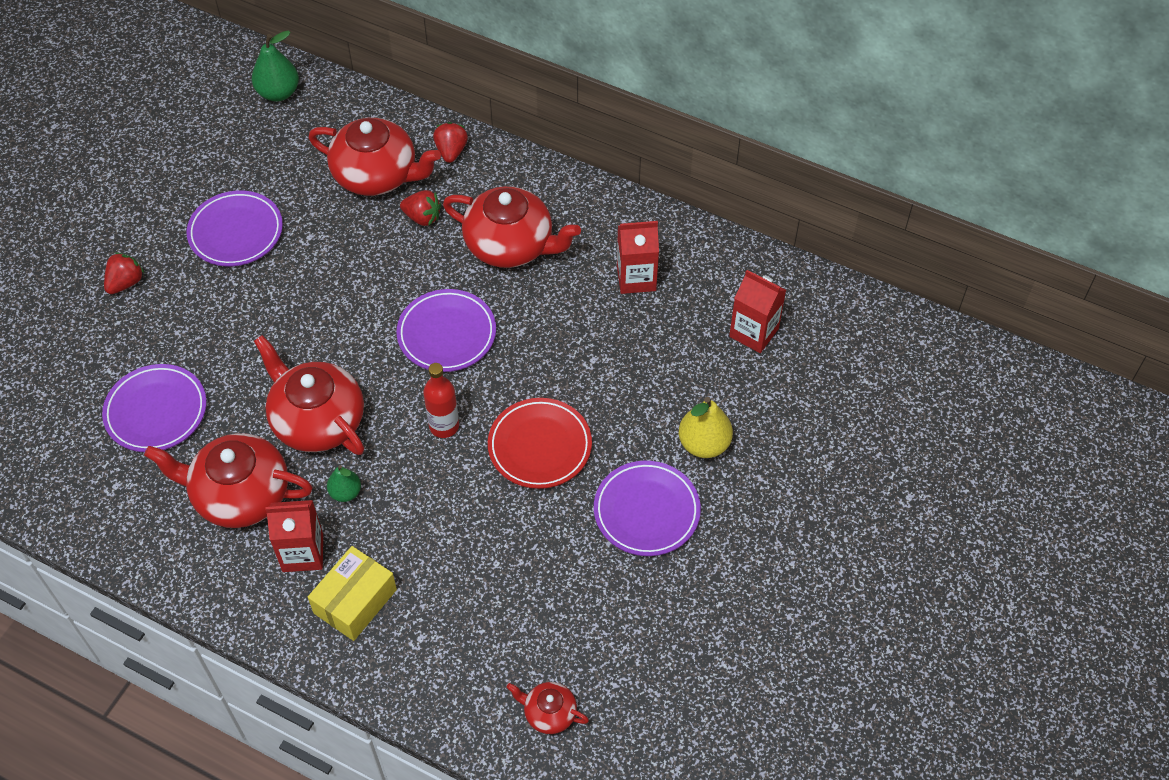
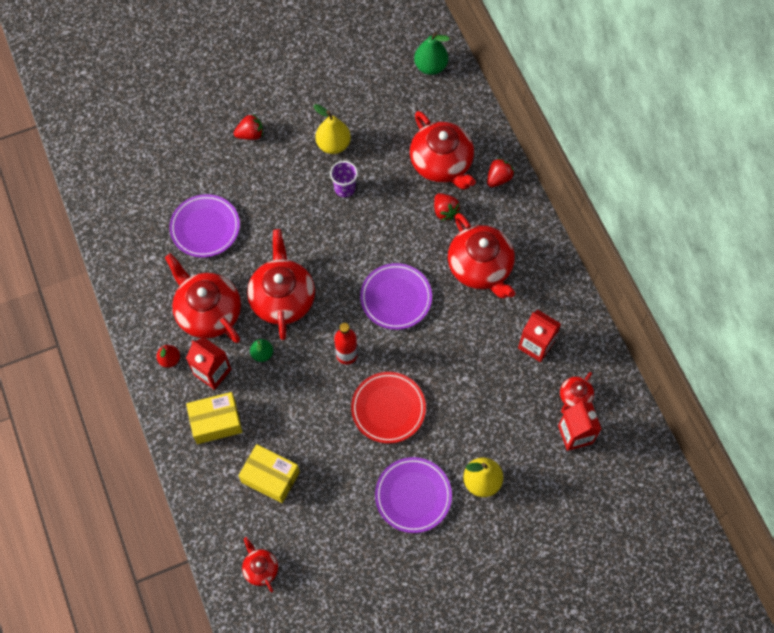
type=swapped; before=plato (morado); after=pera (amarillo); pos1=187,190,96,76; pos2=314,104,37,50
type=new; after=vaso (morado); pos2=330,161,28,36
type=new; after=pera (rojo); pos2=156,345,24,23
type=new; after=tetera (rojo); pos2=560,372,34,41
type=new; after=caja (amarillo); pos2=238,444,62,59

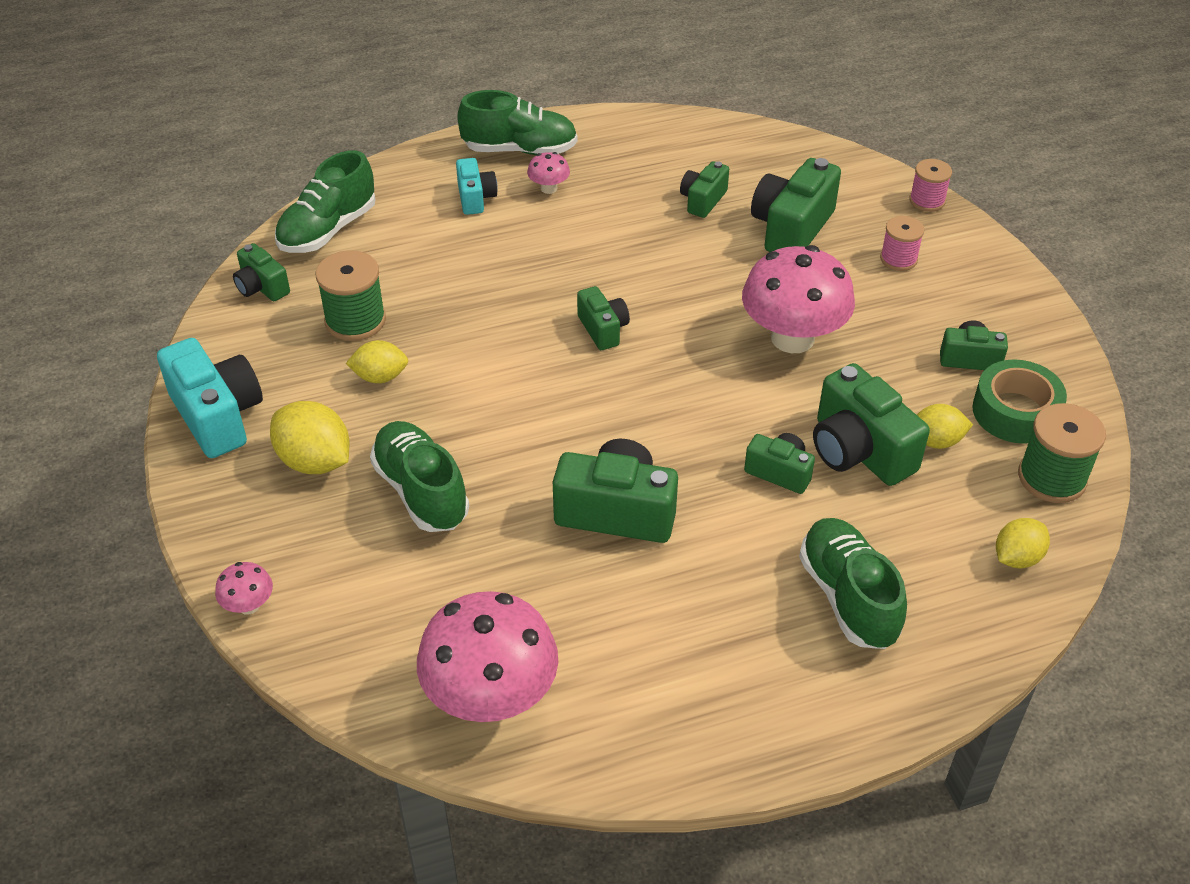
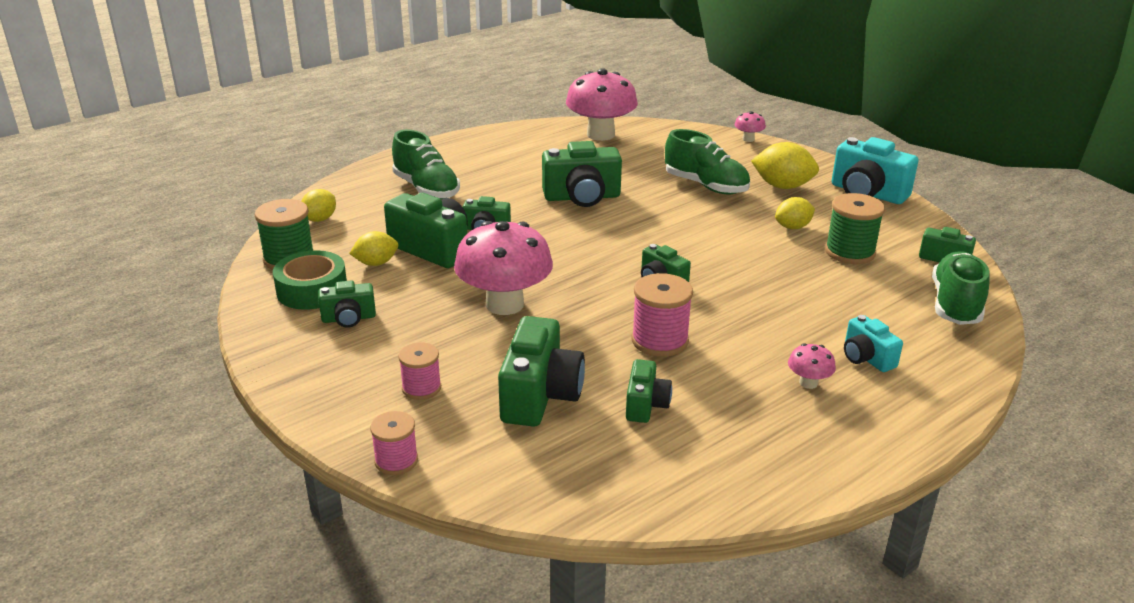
type=gone; before=zapato (verde); pos1=457,90,120,65
type=new; after=carrete (rosa); pos2=631,273,62,84

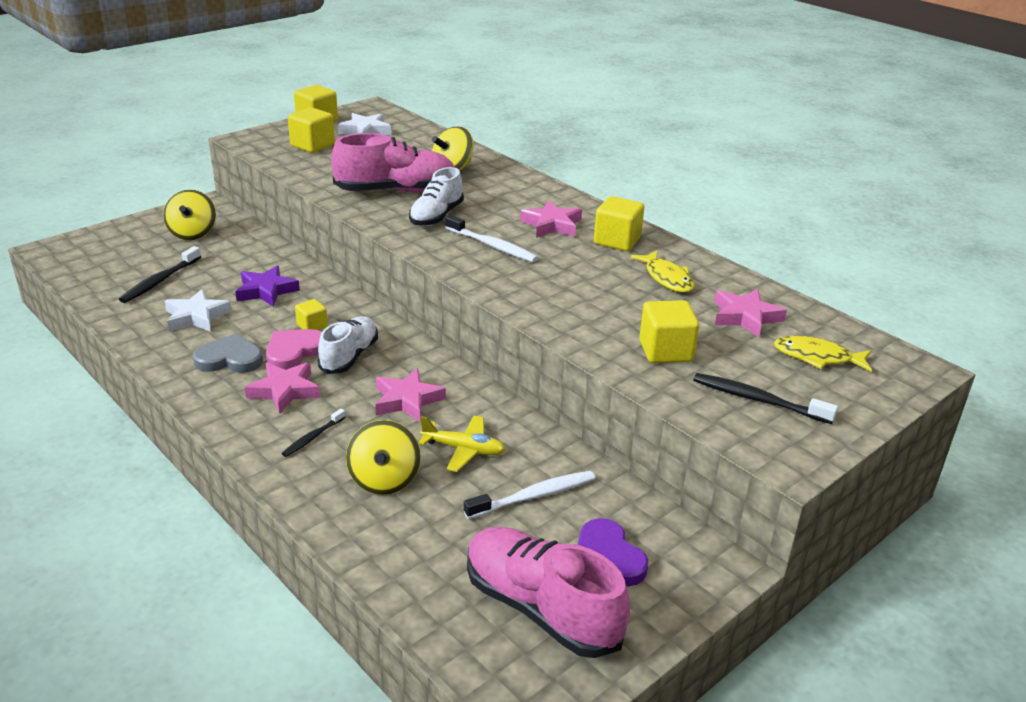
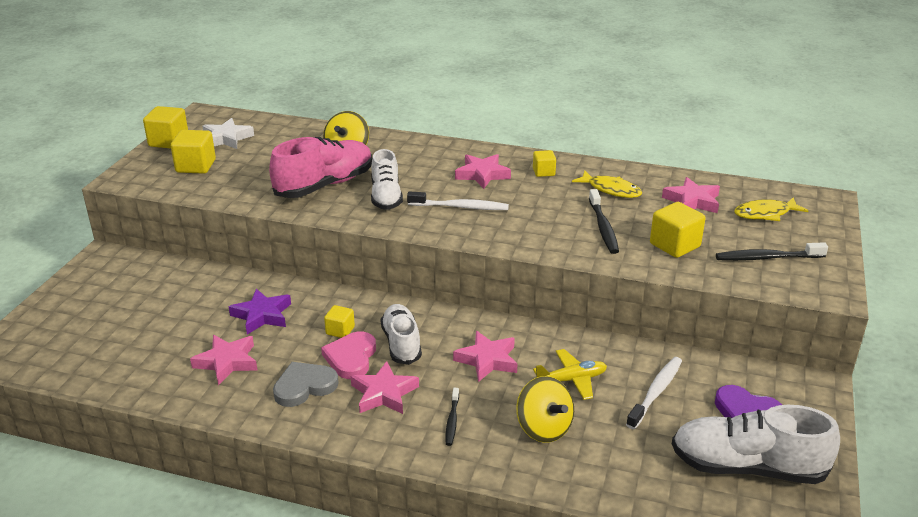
type=gone; before=peonza (amarillo); pos1=163,189,53,52
type=scaled; before=cubo (amarillo); pos1=594,196,50,55; pos2=533,150,23,27; scale=0.6
type=shifted; before=cepillo de dientes (negro); pos1=119,246,82,57; pos2=589,189,30,65
type=repainted; before=estrella (blanco); after=estrella (rosa); pos1=165,289,67,43; pos2=190,335,67,50
type=repainted; before=zapato (rosa); after=zapato (blanco); pos1=467,527,163,131; pos2=672,405,168,79

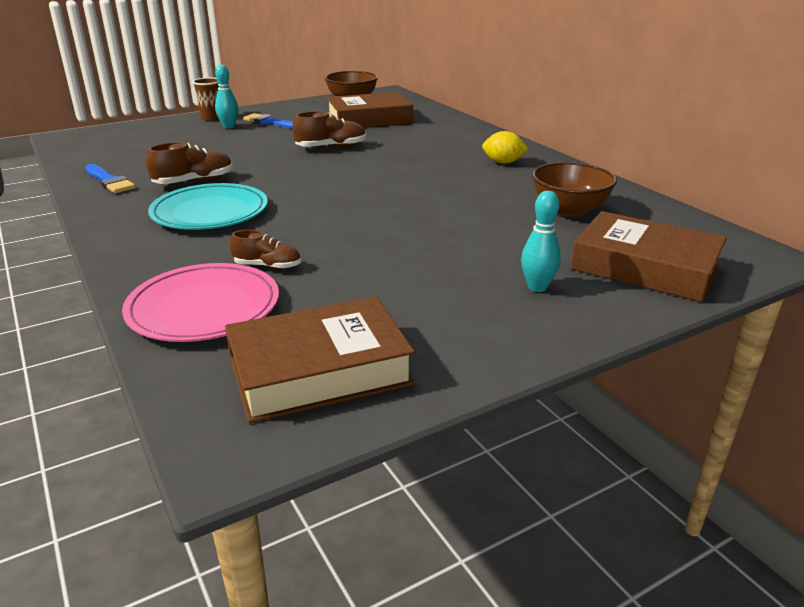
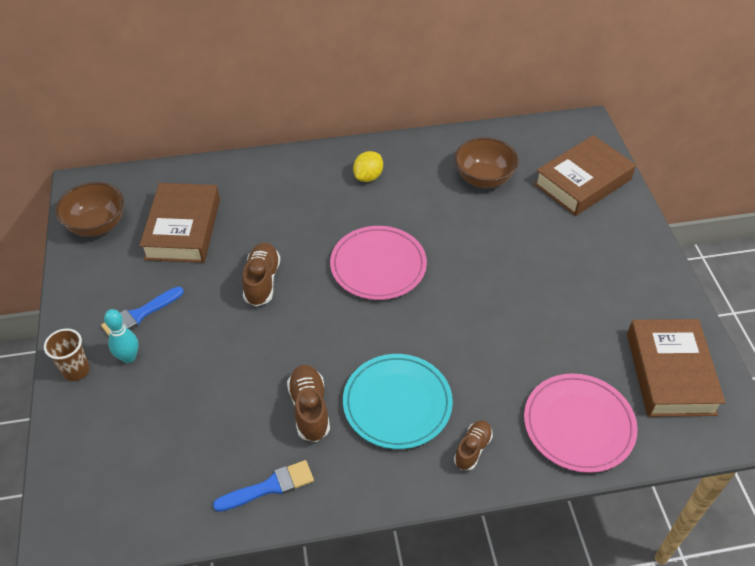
type=gone; before=bolo (turquesa); pos1=521,191,40,101
type=shifted; before=zapato (marrón); pos1=230,230,71,39; pos2=454,420,39,50
type=new; after=plato (rosa); pos2=330,226,97,74

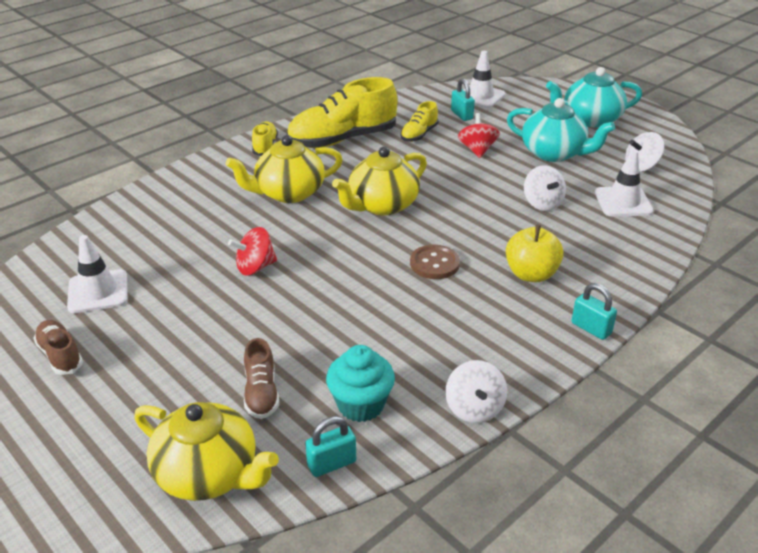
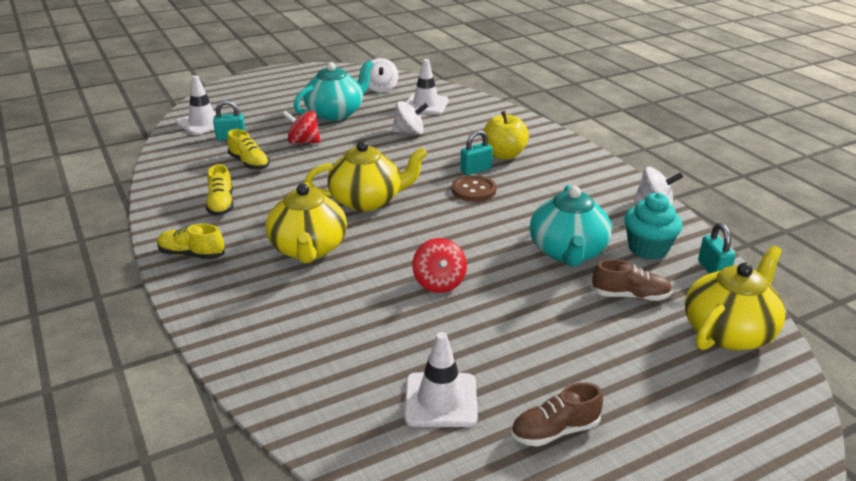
type=shifted; before=tetera (turquesa); pos1=546,67,96,60; pos2=530,185,82,82
type=scaled; before=zapato (amarillo); pos1=287,77,110,71; pos2=206,164,28,52; scale=0.49
type=rotated; before=tetera (amarillo); pos1=332,146,95,70; pos2=305,141,122,71; turn=-75
type=shifted; before=candado (turquesa); pos1=572,283,45,57; pos2=460,130,33,45

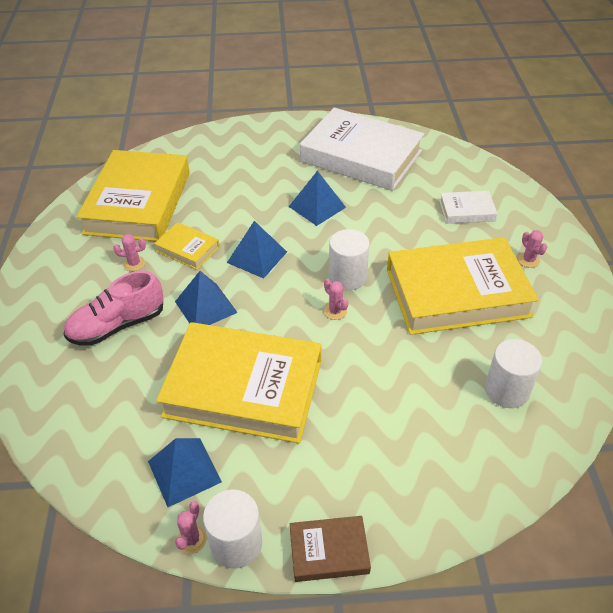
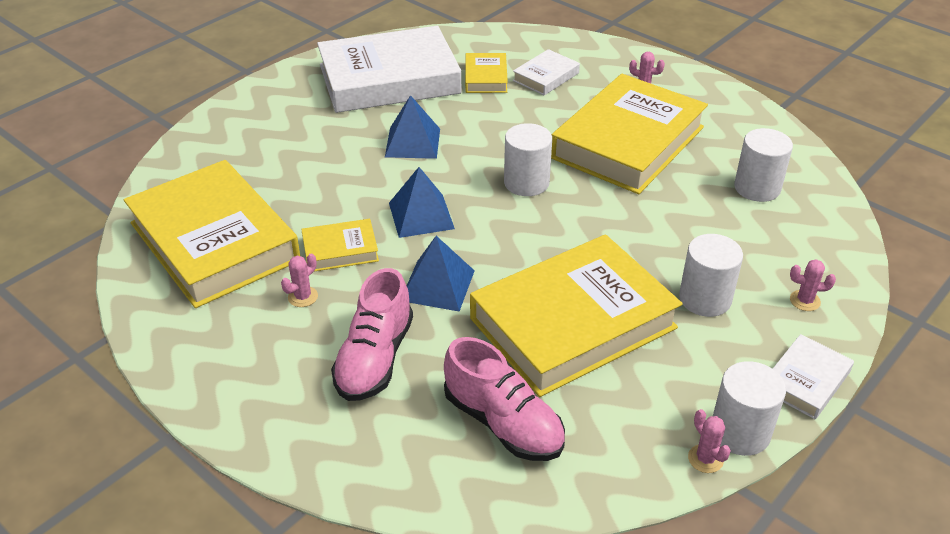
type=shifted; before=cactus (rosa); pos1=324,279,24,41; pos2=790,259,46,52
type=gone; before=pirámide (azul); pos1=148,438,74,69
type=repainted; before=libro (marrón); after=libro (blanco); pos1=290,516,81,66; pos2=773,334,81,85
type=new; after=libro (amarillo); pos2=465,53,43,40
type=new; after=cilindro (blanco); pos2=679,234,64,83
type=new; after=zapato (rosa); pos2=444,337,121,124

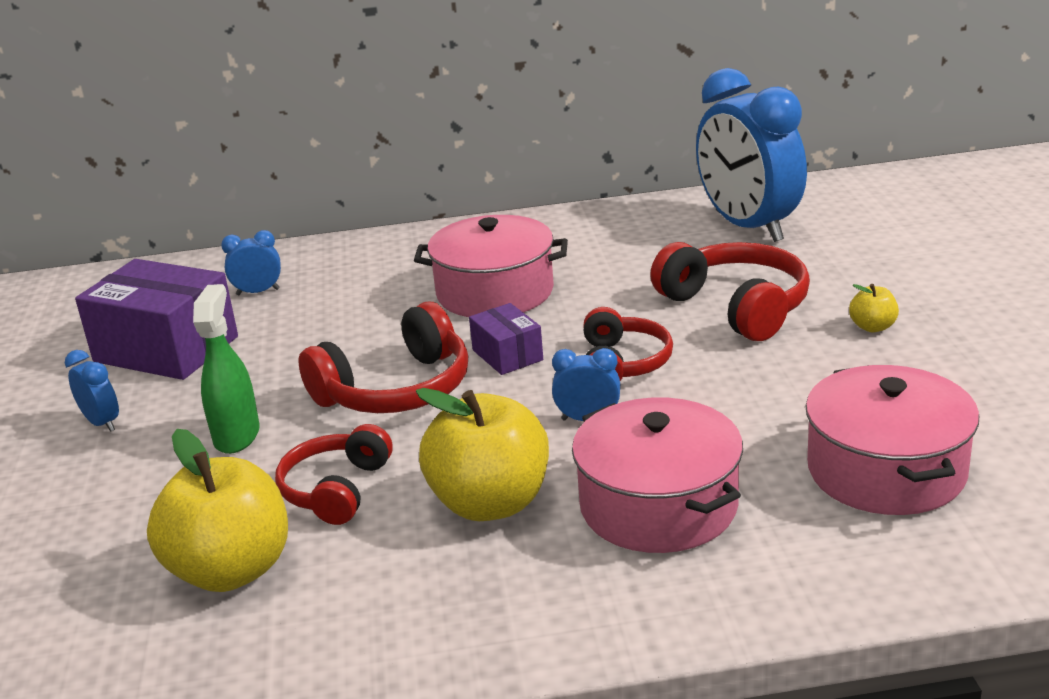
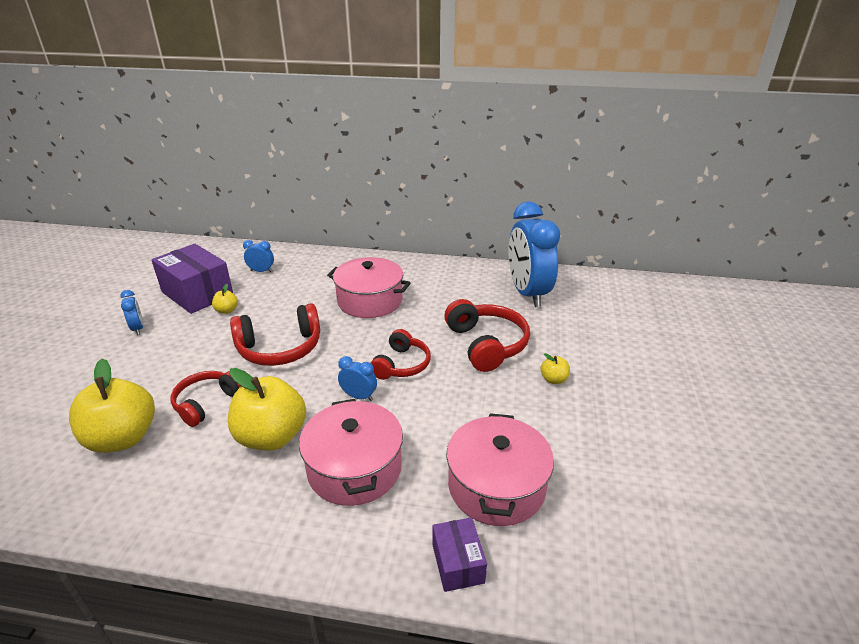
type=gone; before=pulverizador (verde); pos1=193,284,67,170
type=shifted; before=caja (morado); pos1=469,303,74,72; pos2=432,518,55,74
type=new; after=manzana (amarillo); pos2=212,284,26,30

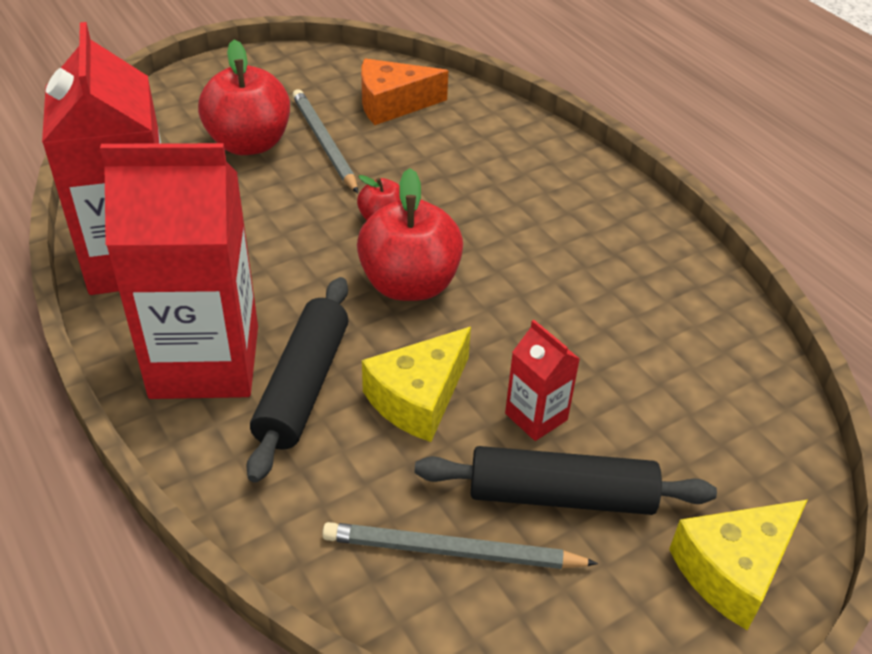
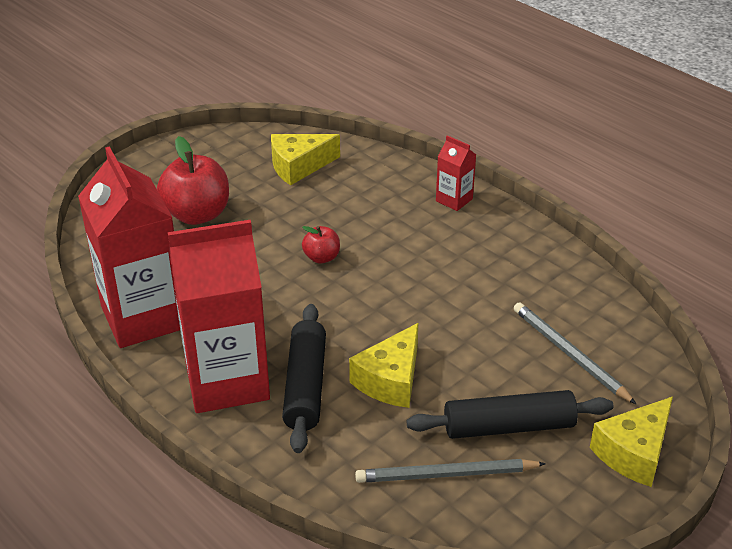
type=repainted; before=queso (naranja); after=queso (amarillo); pos1=361,58,87,67; pos2=271,134,69,51
type=shifted; before=lápiz (gris); pos1=292,89,66,104; pos2=514,302,122,102
type=gone; before=manzana (rojo); pos1=357,168,106,133
type=shifted; before=cartón de leche (rojo); pos1=505,320,75,121; pos2=436,135,40,76

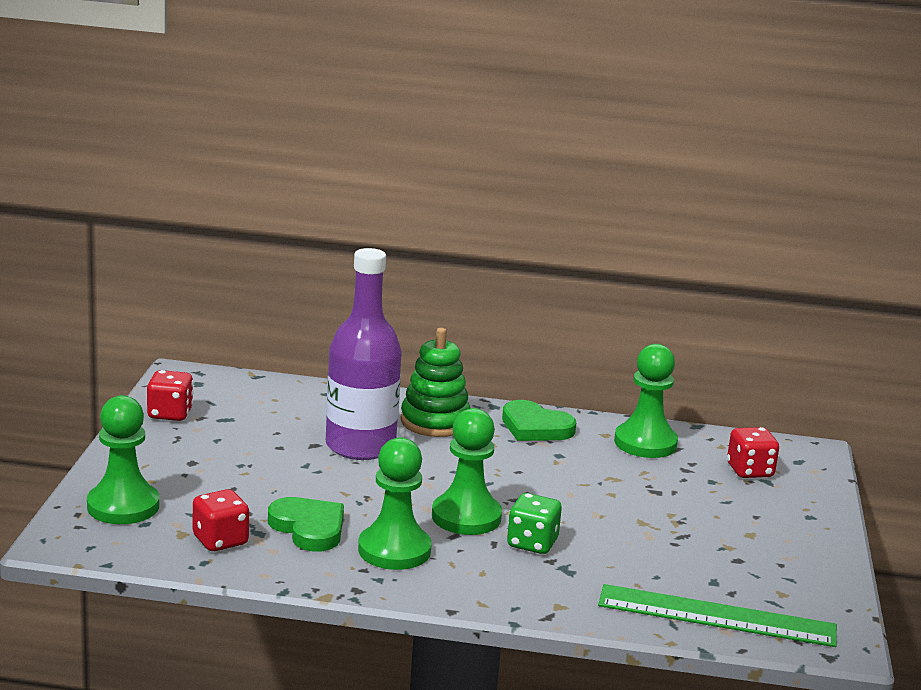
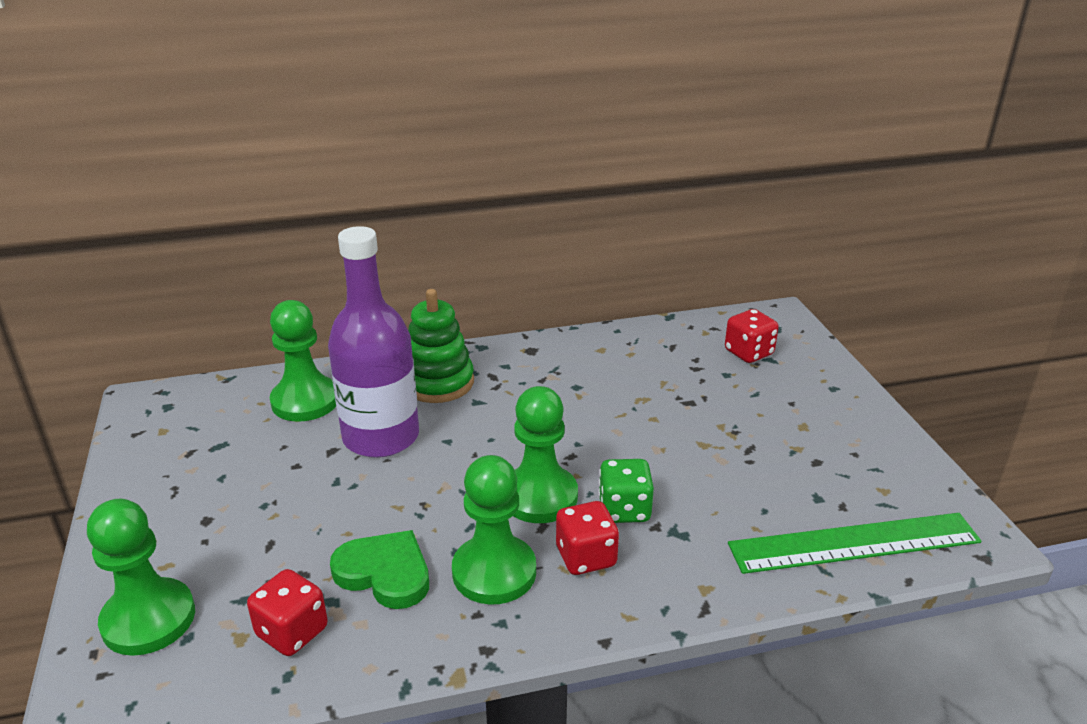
type=shifted; before=peón (verde); pos1=614,344,64,114; pos2=270,300,66,122
type=shifted; before=dado (rojo); pos1=147,370,47,51; pos2=556,501,63,74
type=gone; before=corazón (verde); pos1=502,400,74,41

